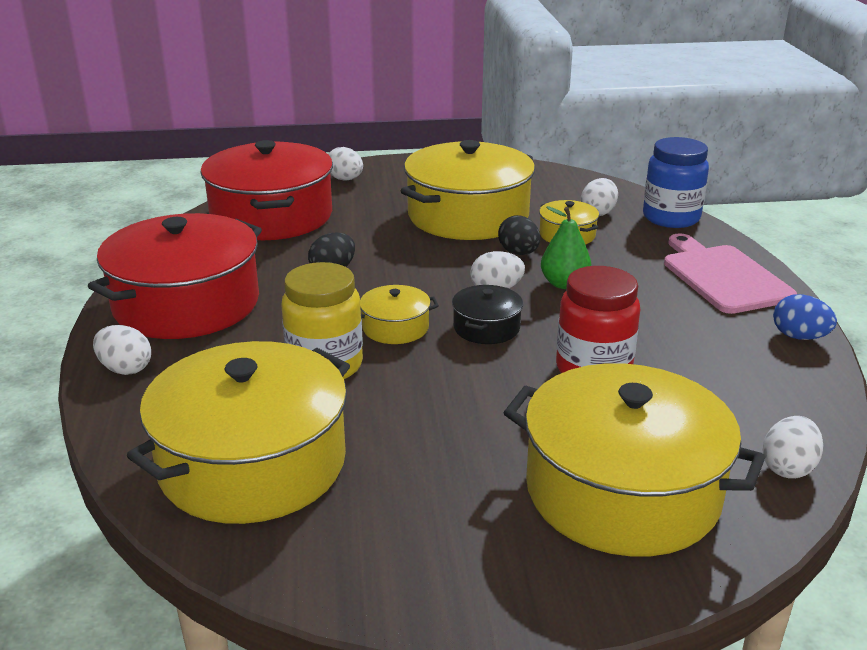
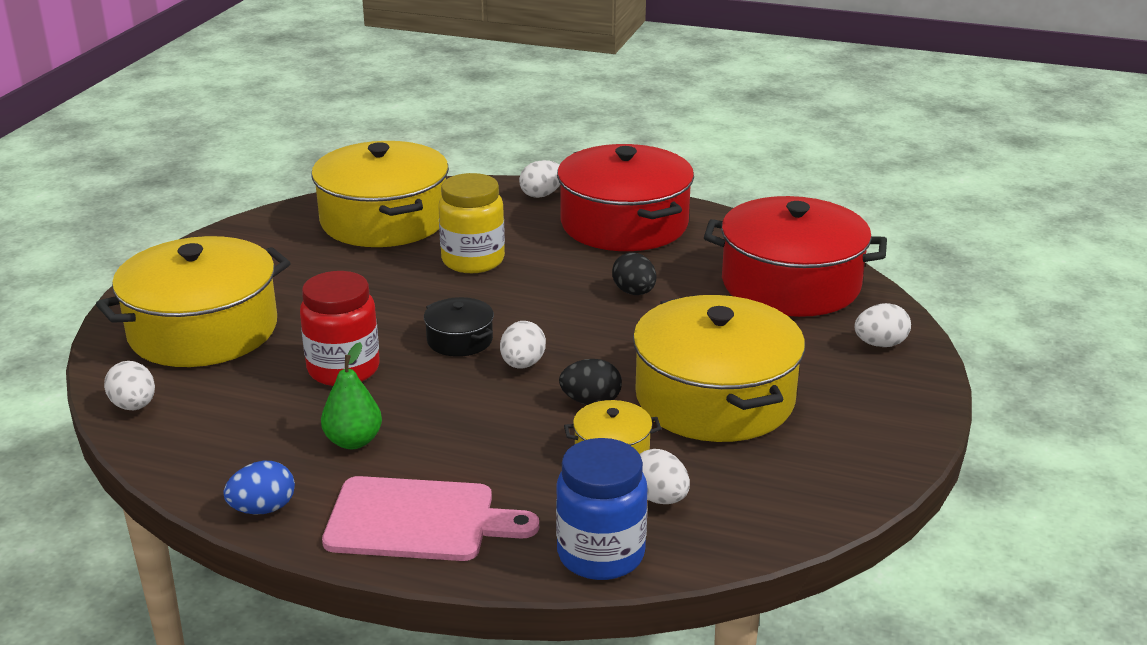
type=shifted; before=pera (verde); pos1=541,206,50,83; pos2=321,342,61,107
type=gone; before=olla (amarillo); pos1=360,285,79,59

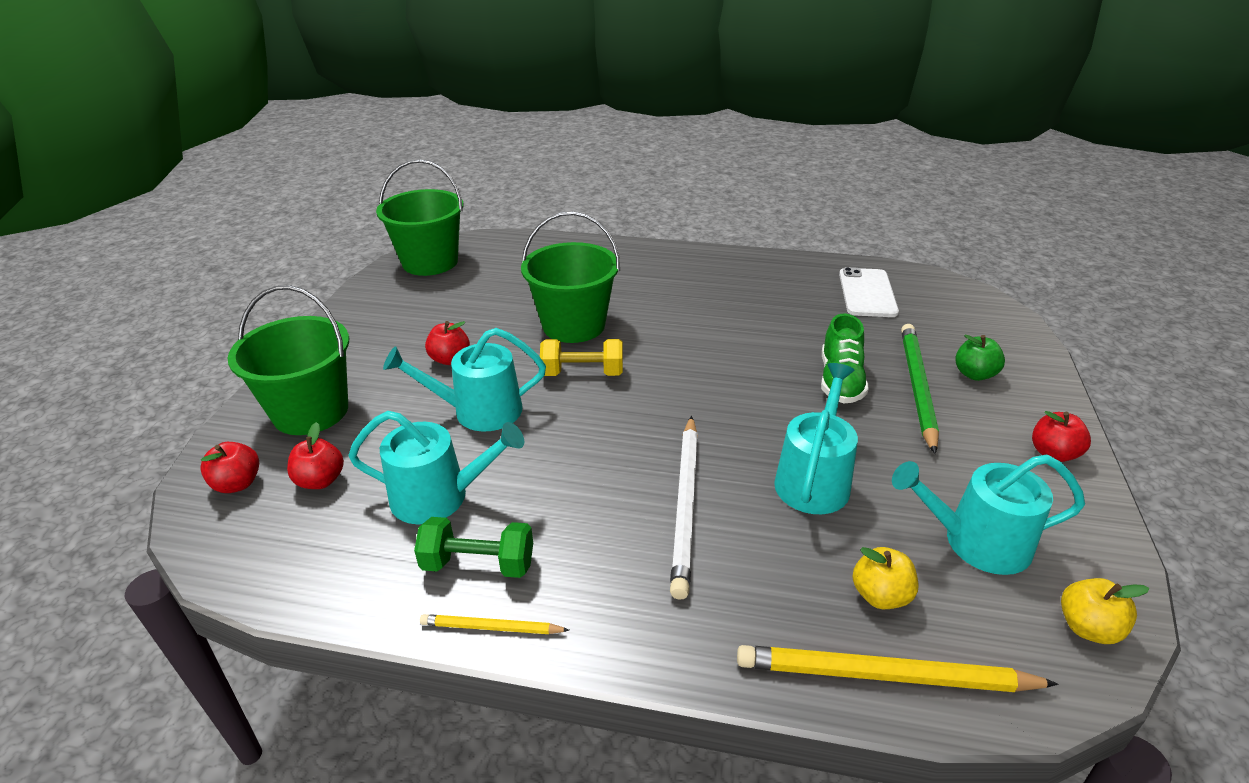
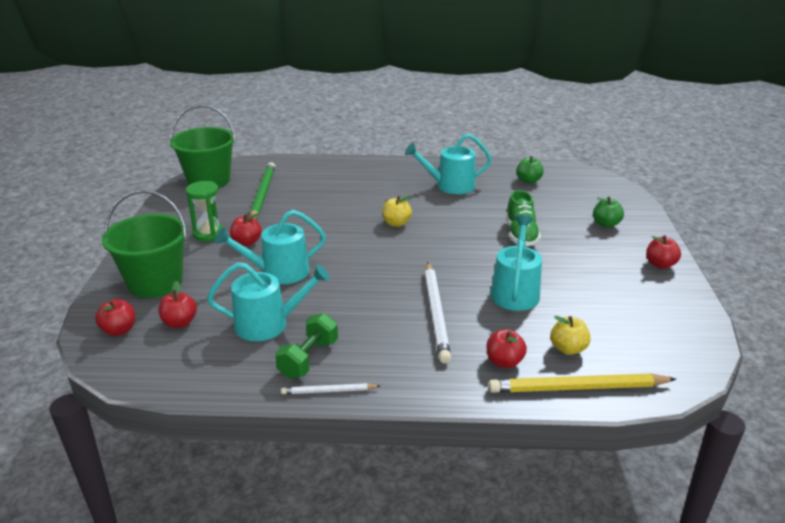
type=gone; before=balde (verde); pos1=521,211,99,132
type=swapped; before=móvil (blanco); after=manzana (verde); pos1=839,267,60,50; pos2=516,156,28,27
type=shifted; before=lápiz (verde); pos1=901,324,38,130; pos2=250,162,25,58
type=gone; before=mancuerna (amarillo); pos1=540,339,83,37
type=shifted; before=regadera (turquesa); pos1=892,455,193,120; pos2=405,134,87,60
type=rotated; before=mancuerna (verde); pos1=414,517,119,61; pos2=275,313,63,66; turn=-60
type=shifted; before=manzana (amarillo); pos1=1061,578,88,66; pos2=382,195,30,32
type=repainted; before=lápiz (amarillo); after=lápiz (blanco); pos1=420,614,149,20; pos2=281,383,99,11
type=new; after=reloj de arena (verde); pos2=186,181,37,61
type=new; after=manzana (rojo); pos2=487,329,40,40

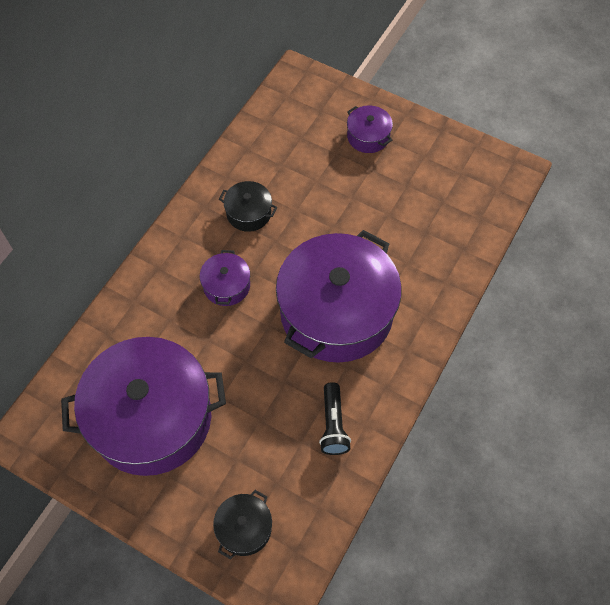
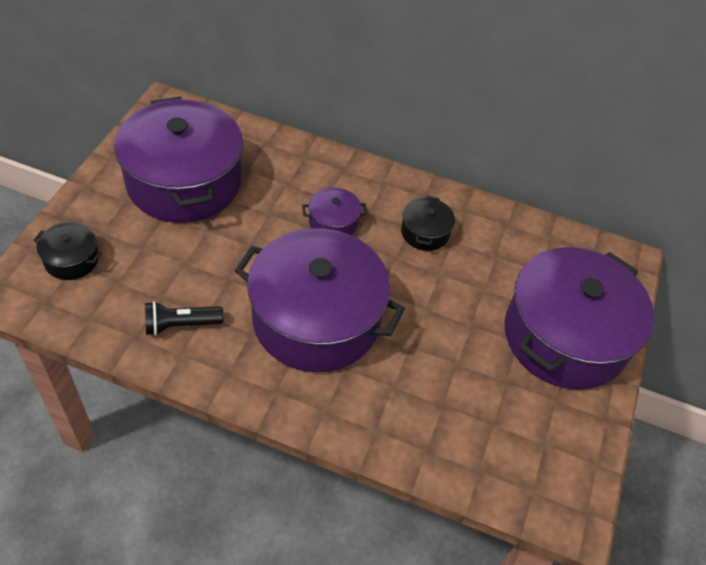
type=scaled; before=olla (morado); pos1=347,106,46,47; pos2=504,247,150,143; scale=2.35

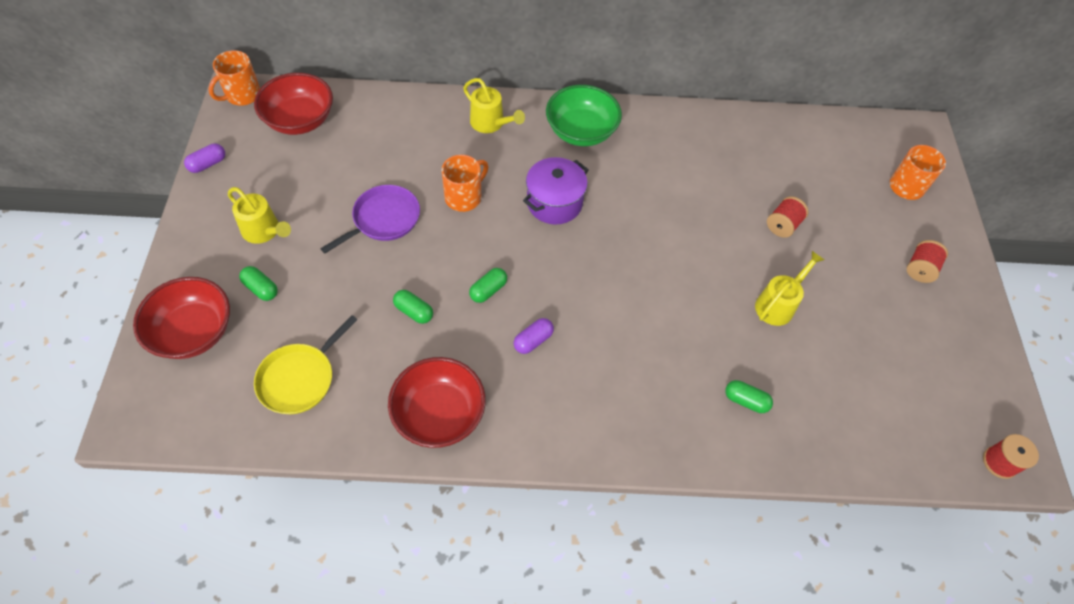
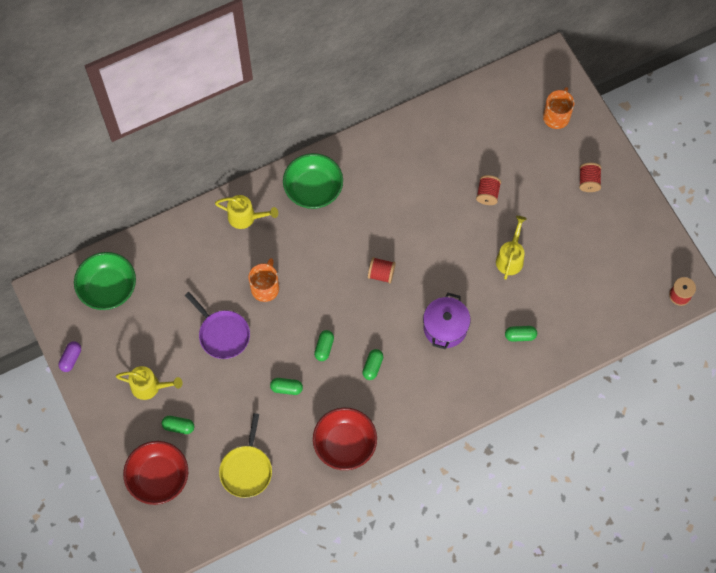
type=gone; before=taza (naranja); pos1=209,50,51,55
type=repainted; before=cuenco (rojo); after=cuenco (verde); pos1=254,73,79,62; pos2=74,252,62,58
type=shifted; before=olla (morado); pos1=523,157,66,67; pos2=423,293,48,56
type=rotated; before=sartén (morado); pos1=320,185,100,69; pos2=185,292,65,67; turn=120
type=repainted; before=cápsula (morado); after=cápsula (verde); pos1=514,318,40,36; pos2=362,349,21,31
type=new; after=carrete (rojo); pos2=368,257,28,26

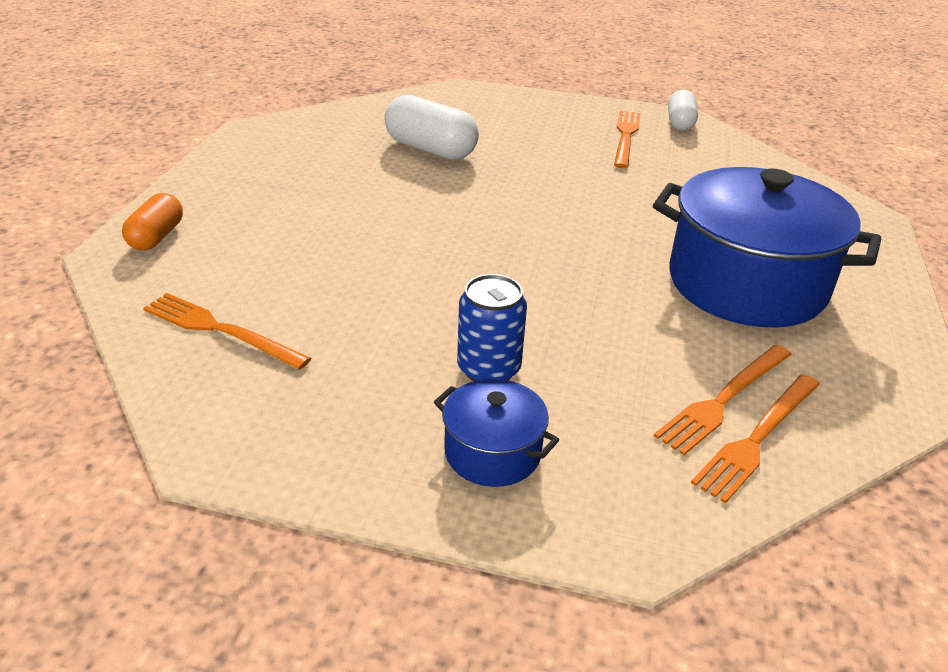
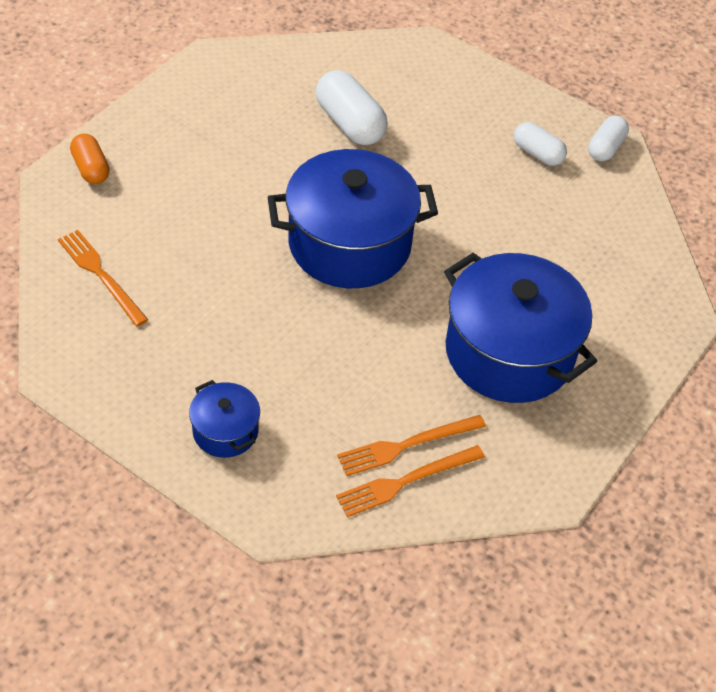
type=swapped; before=tenedor (naranja); after=cápsula (blanco); pos1=614,111,27,57; pos2=514,122,53,44
type=rotated; before=cápsula (naranja); pos1=122,193,61,57; pos2=70,133,39,51; turn=-60
type=gone; before=lata (azul); pos1=457,274,70,107
type=new; after=olla (azul); pos2=268,149,170,139

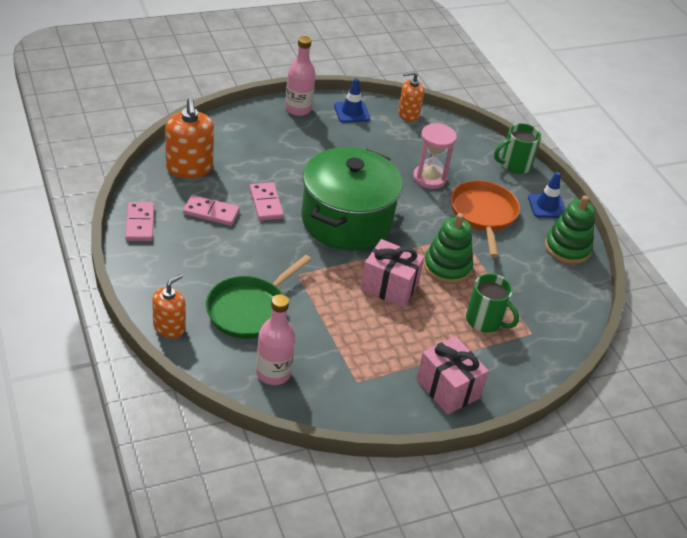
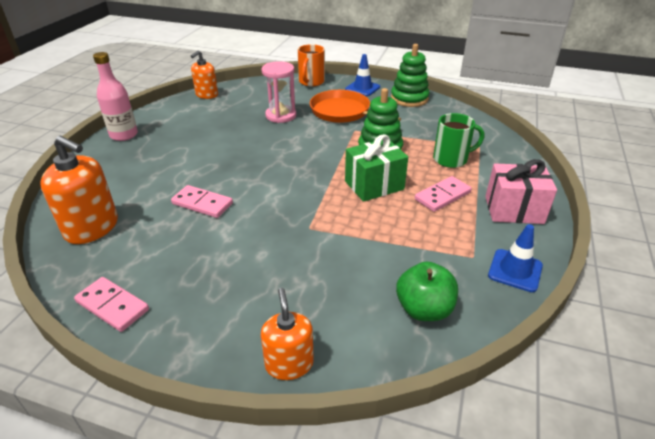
type=shifted; before=cono de tráfico (azul); pos1=334,78,36,45; pos2=488,224,55,68
type=repainted; before=taza (verde); after=taza (naranja); pos1=494,123,47,51; pos2=298,44,27,42
type=gone; before=olla (verde); pos1=302,147,101,103
type=shifted; before=ficha de dominó (rosa); pos1=183,195,56,31; pos2=415,176,57,36
type=repainted; before=regalo (rosa); after=regalo (verde); pos1=361,239,64,68; pos2=345,134,63,68
type=gone; before=sartén (verde); pos1=206,255,106,84
type=swapped; before=botella (rosa); after=manzana (verde); pos1=256,294,39,91; pos2=396,262,62,59

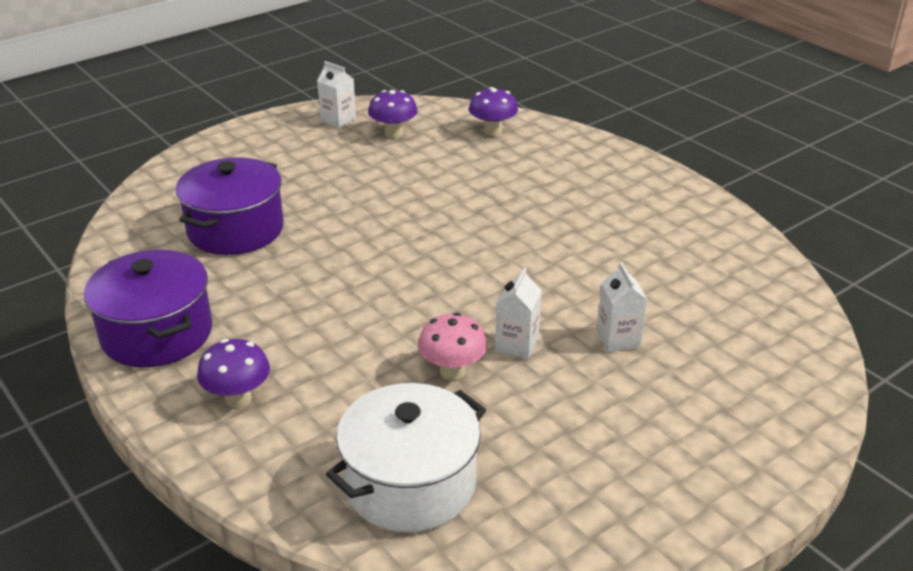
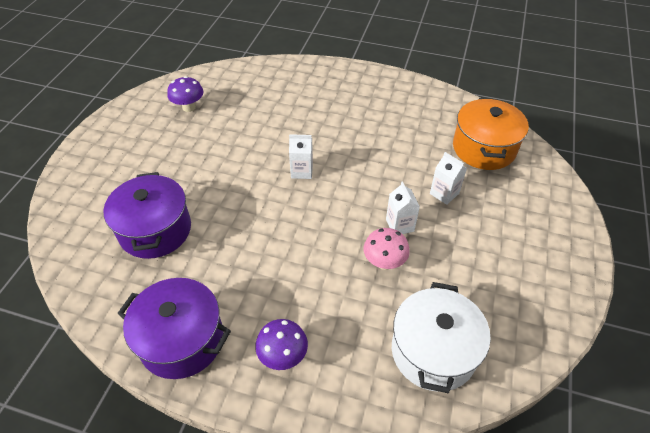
type=shifted; before=cartón de leche (blanco); pos1=317,61,39,67; pos2=289,134,24,45
type=gone; before=seta (morado); pos1=469,87,49,49
type=new; after=olla (naranja); pos2=453,98,76,72

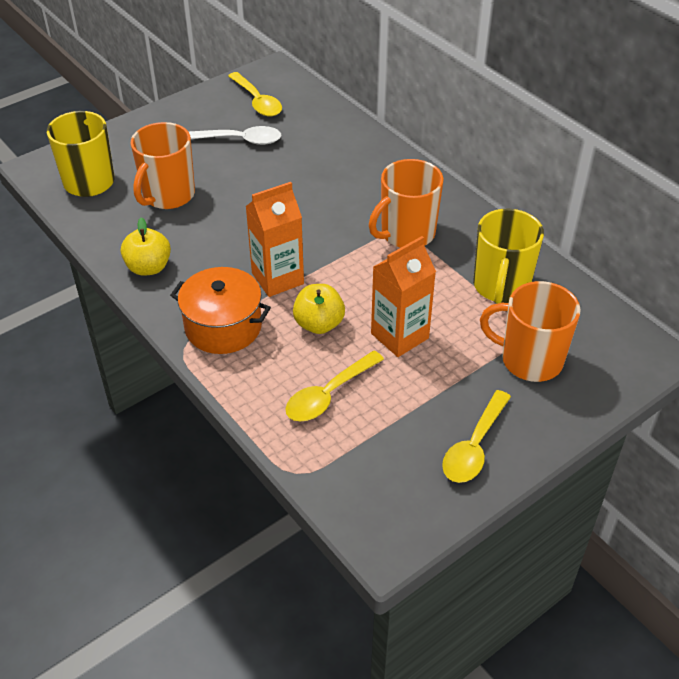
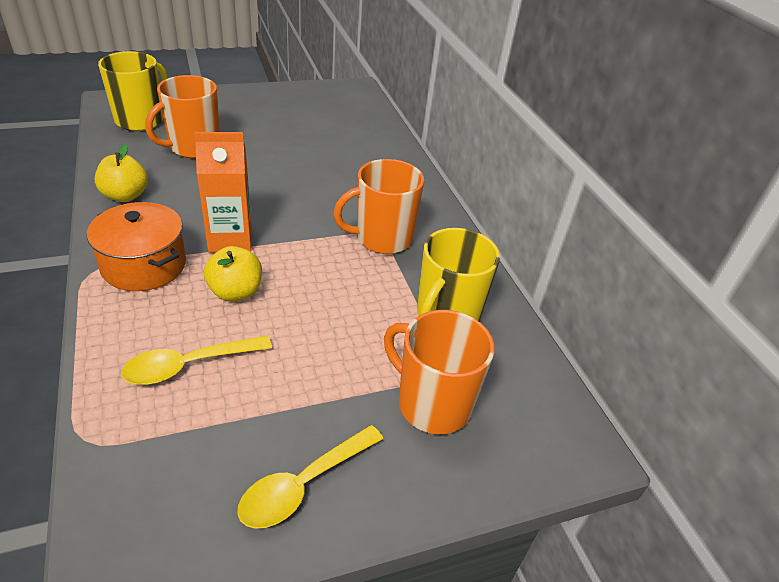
type=gone; before=cuchara (amarillo); pos1=228,72,54,44
type=gone; before=cuchara (blanco); pos1=189,126,92,19
type=gone; before=cartón de leche (naranja); pos1=371,236,65,121

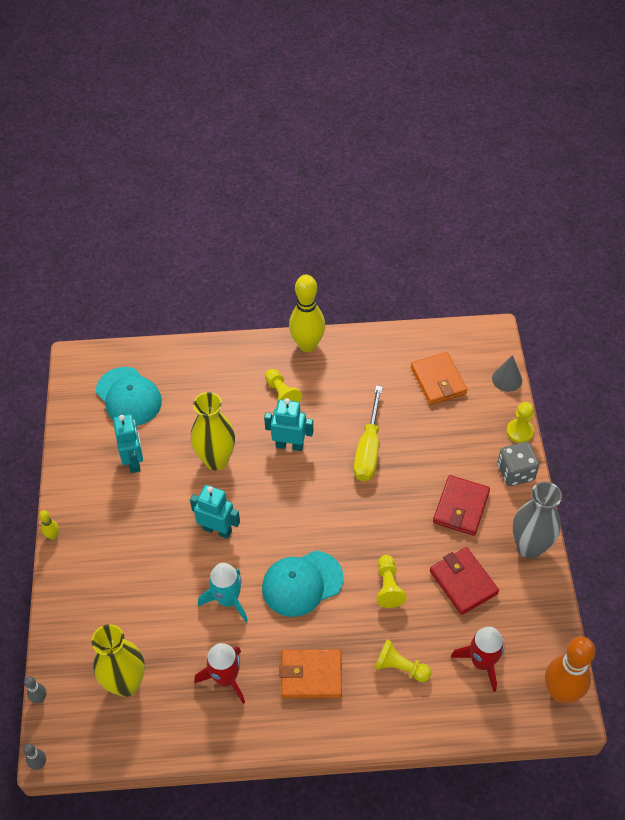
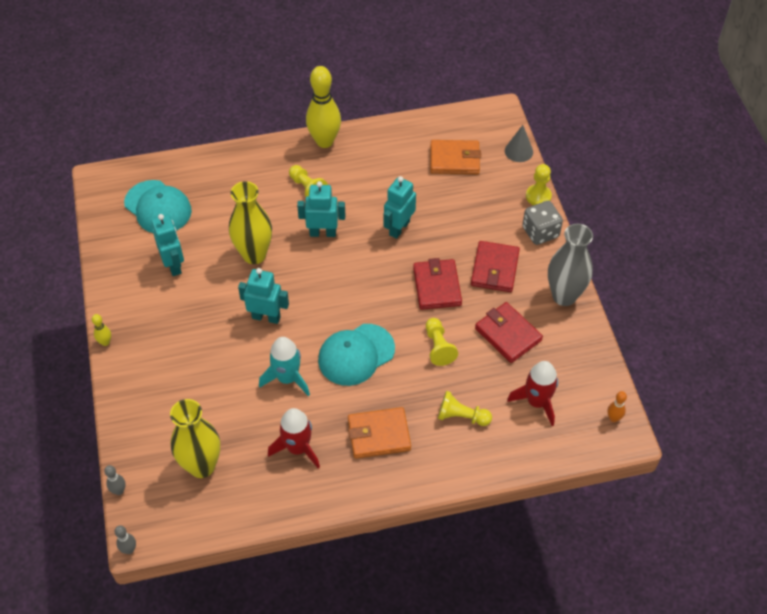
type=rotated; before=cartera (naranja); pos1=411,352,56,53; pos2=430,140,51,34; turn=-60
type=swapped; before=destornillador (amarillo); after=robot (turquesa); pos1=354,386,29,95; pos2=384,176,32,63
type=scaled; before=bolo (naranja); pos1=545,637,51,66; pos2=607,391,20,31; scale=0.43
type=new; after=cartera (rojo); pos2=413,258,49,52

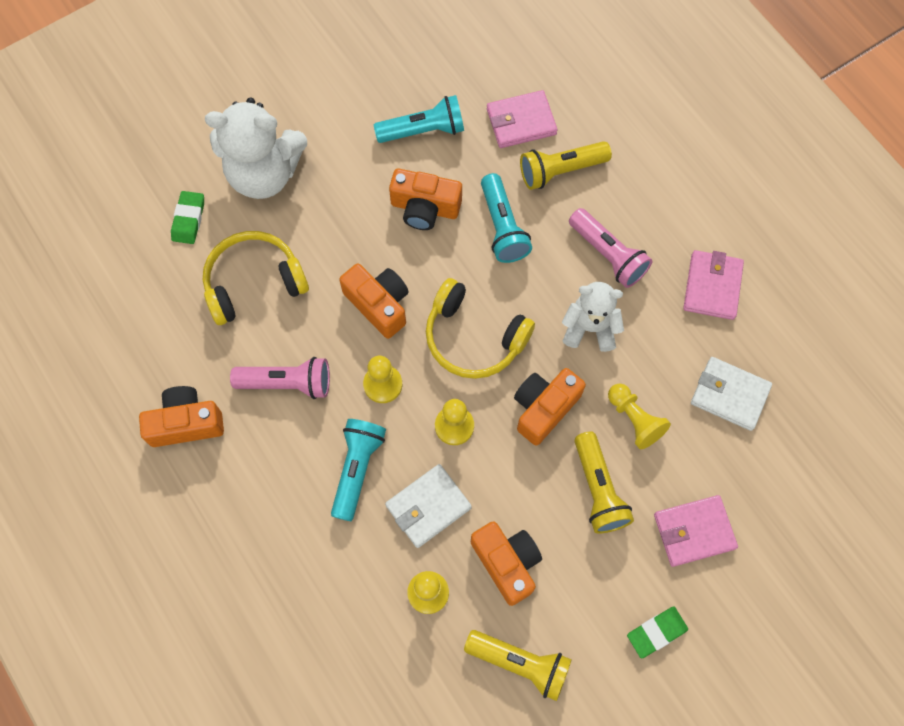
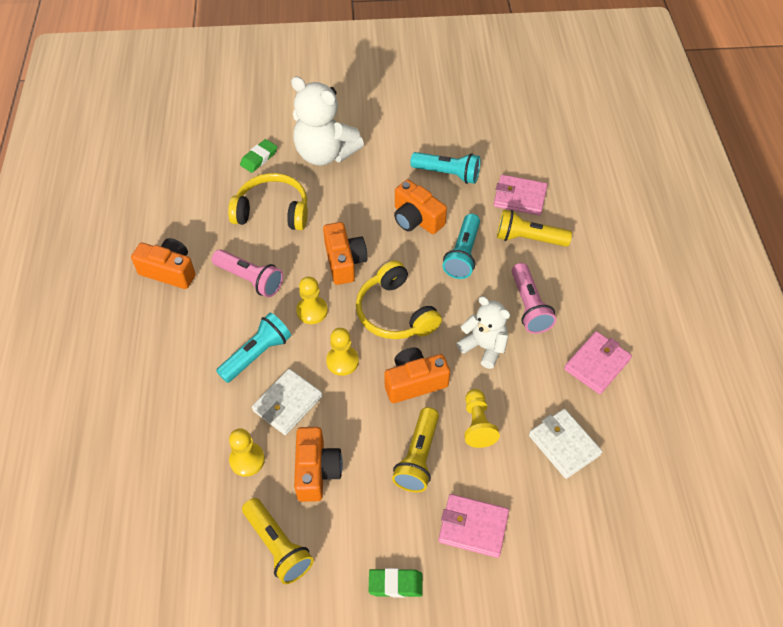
type=rotated; before=cartera (blanco); pos1=385,464,87,84; pos2=252,369,71,66; turn=-45

